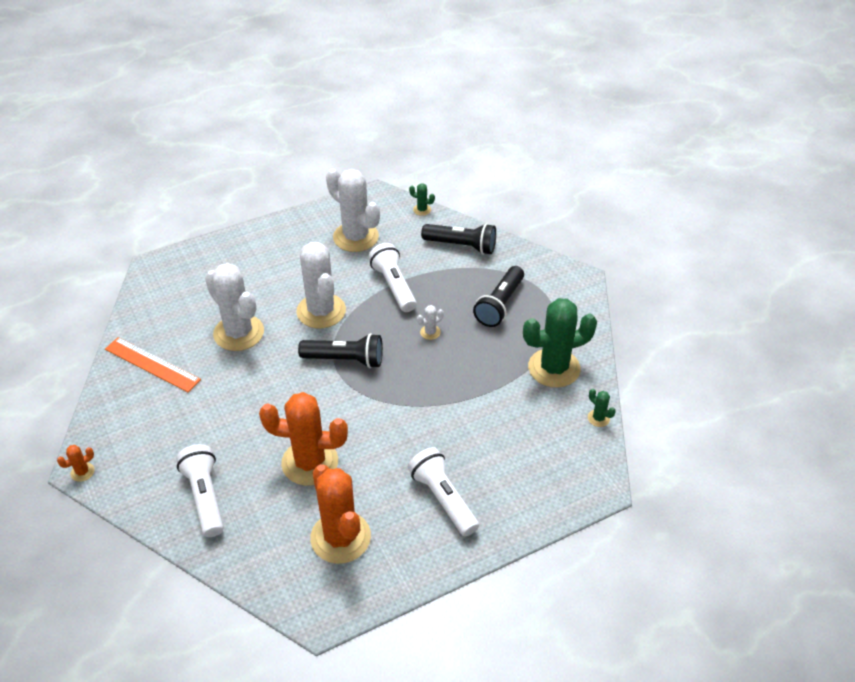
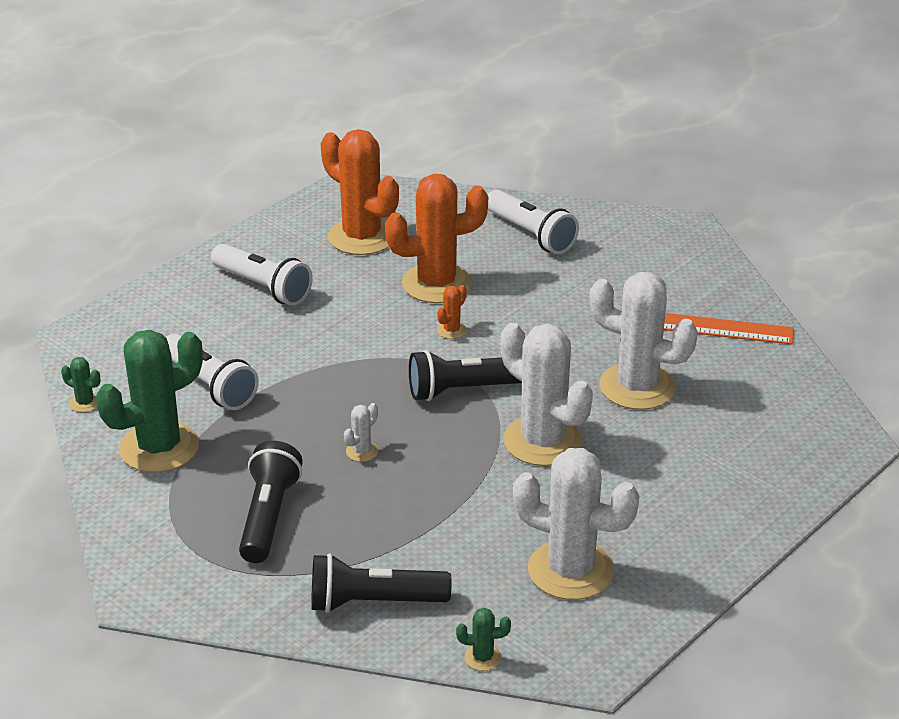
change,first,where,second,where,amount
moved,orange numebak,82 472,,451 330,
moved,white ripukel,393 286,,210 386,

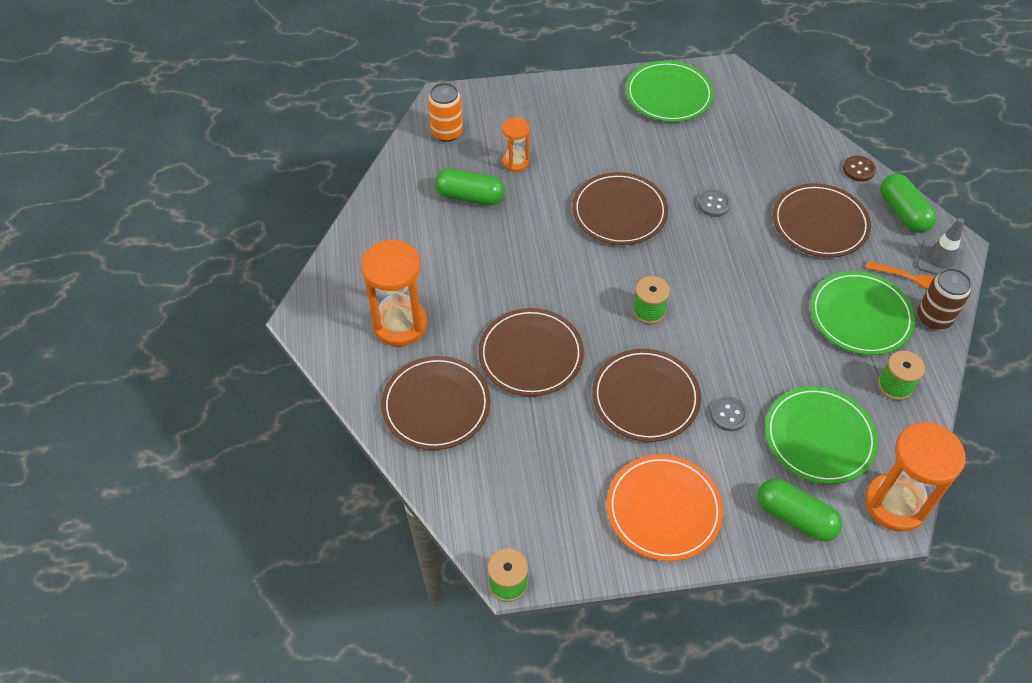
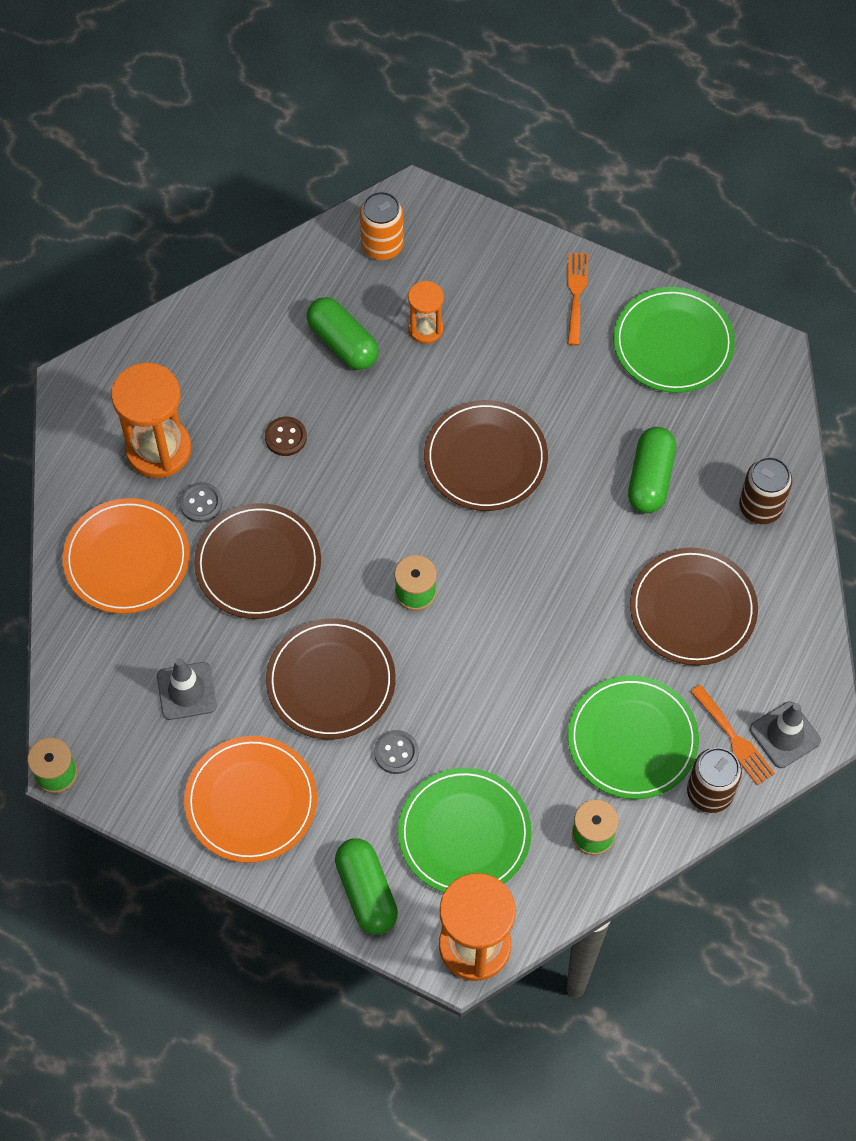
change,first,where,second,where,amount
added,,,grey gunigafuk,186 691,
added,,,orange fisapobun,576 294,
added,,,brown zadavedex,760 507,
moved,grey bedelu,714 204,,201 503,
moved,brown bedelu,858 170,,286 437,
moved,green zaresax,903 213,,650 478,
recoloured,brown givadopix,436 405,orange givadopix,127 558,

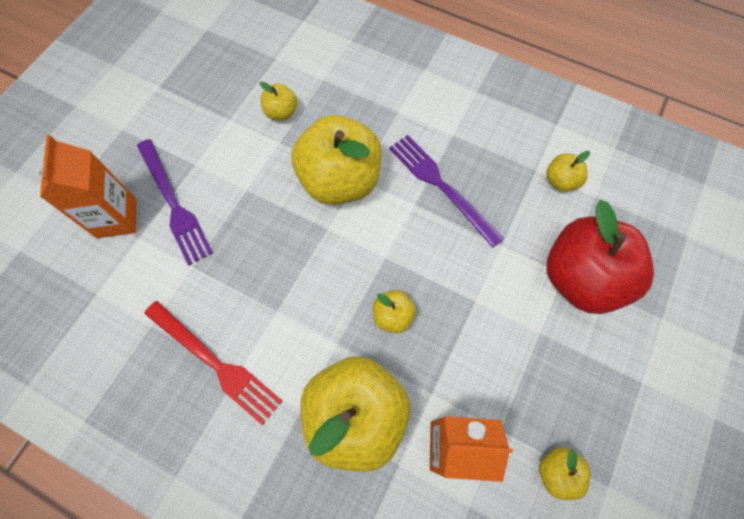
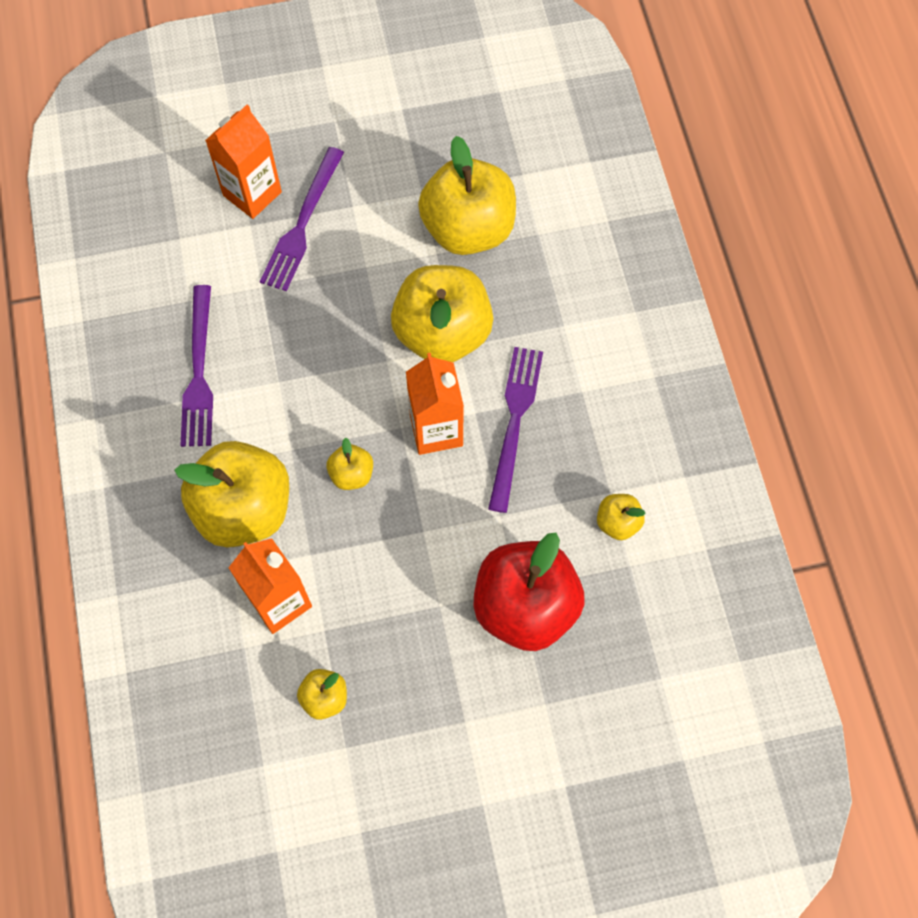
change,first,where,second,where,amount
added,,,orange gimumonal,436 430,
recoloured,red fisapobun,215 363,purple fisapobun,199 372,
resized,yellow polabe,281 112,,468 229,x2.23

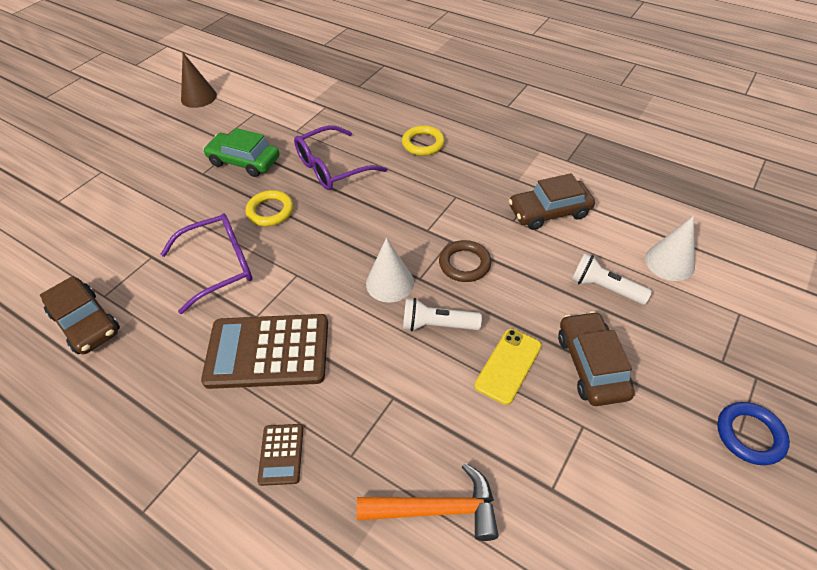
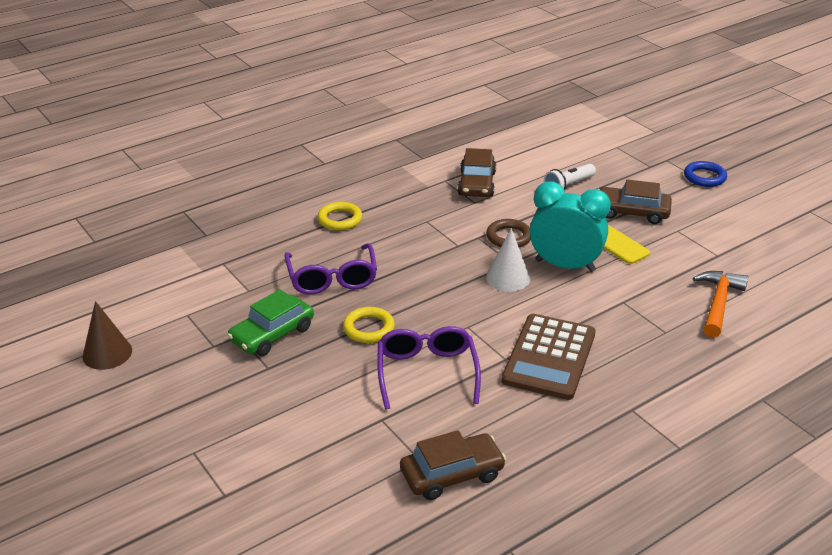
change,first,where,second,where,amount
removed,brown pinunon,281 454,,,
removed,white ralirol,669 262,,,
replaced,white ripukel,437 325,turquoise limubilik,565 265,

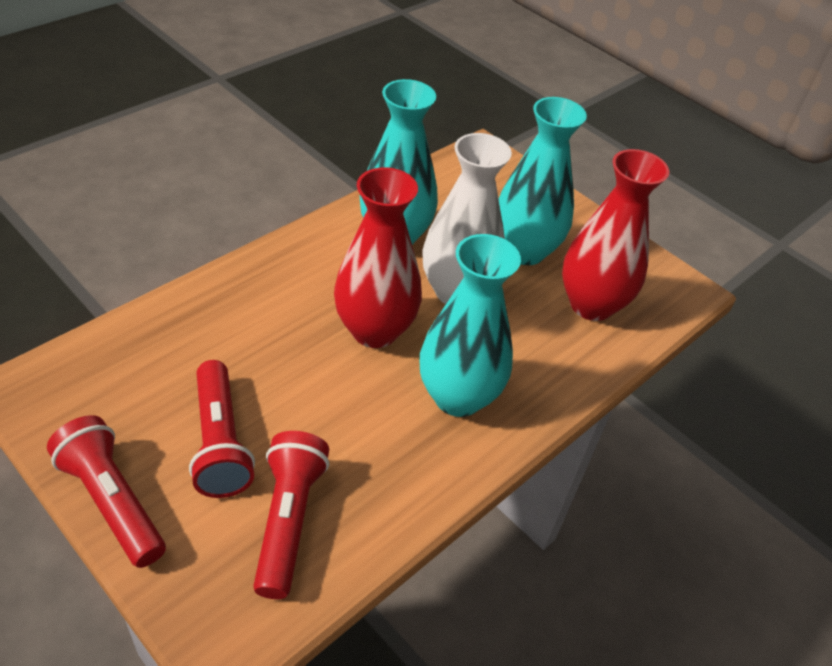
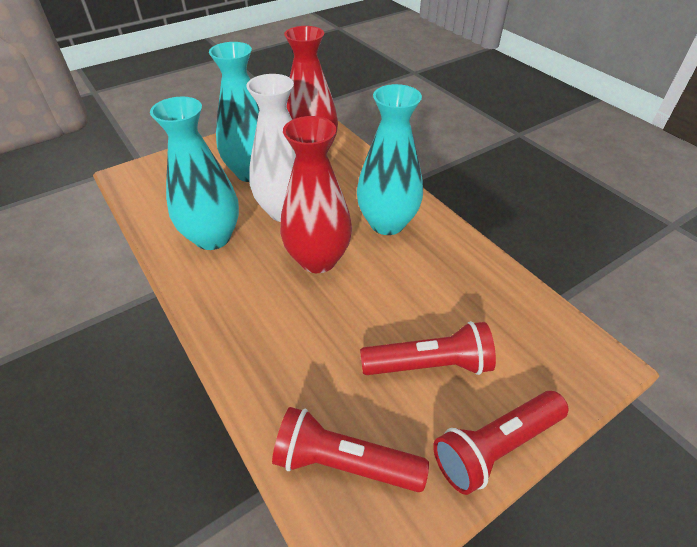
change,first,where,second,where,amount
moved,red ripukel,288 521,,344 463,

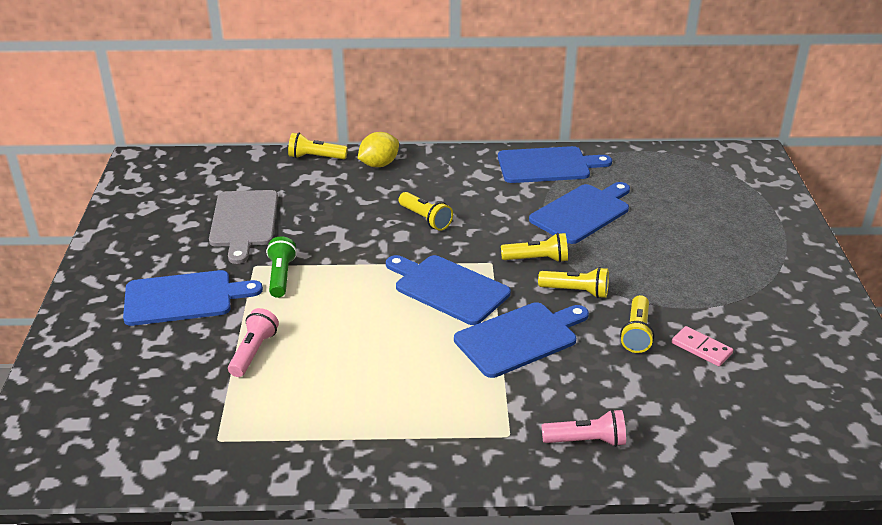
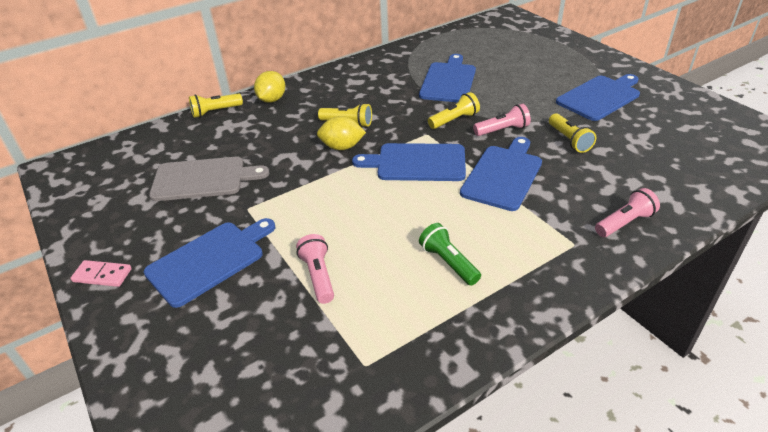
change,first,where,second,where,amount
added,,,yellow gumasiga,342 147,
moved,green ripukel,281 276,,448 263,
moved,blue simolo,547 165,,600 97,
moved,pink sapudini,701 348,,102 275,
recoloured,yellow ripukel,576 291,pink ripukel,502 130,
turned,grey simolo,244 221,,203 179,60 degrees counterclockwise

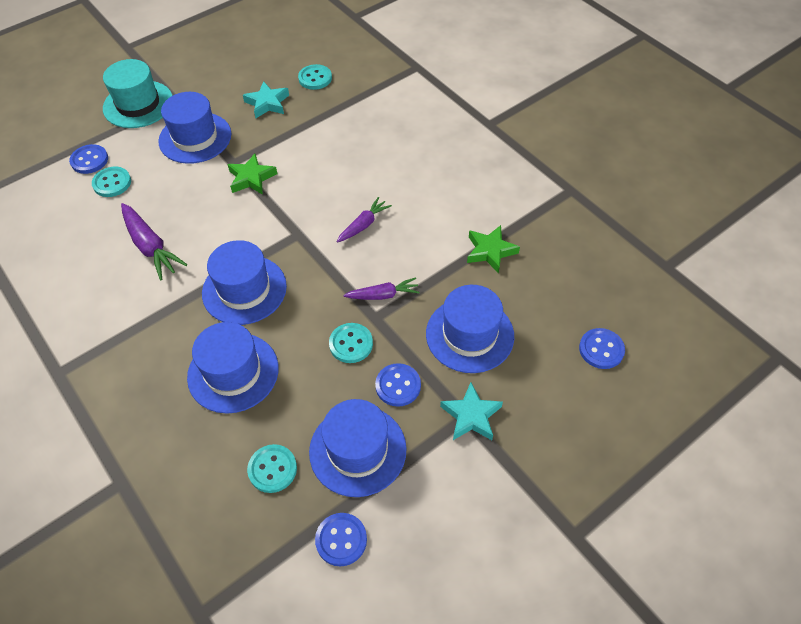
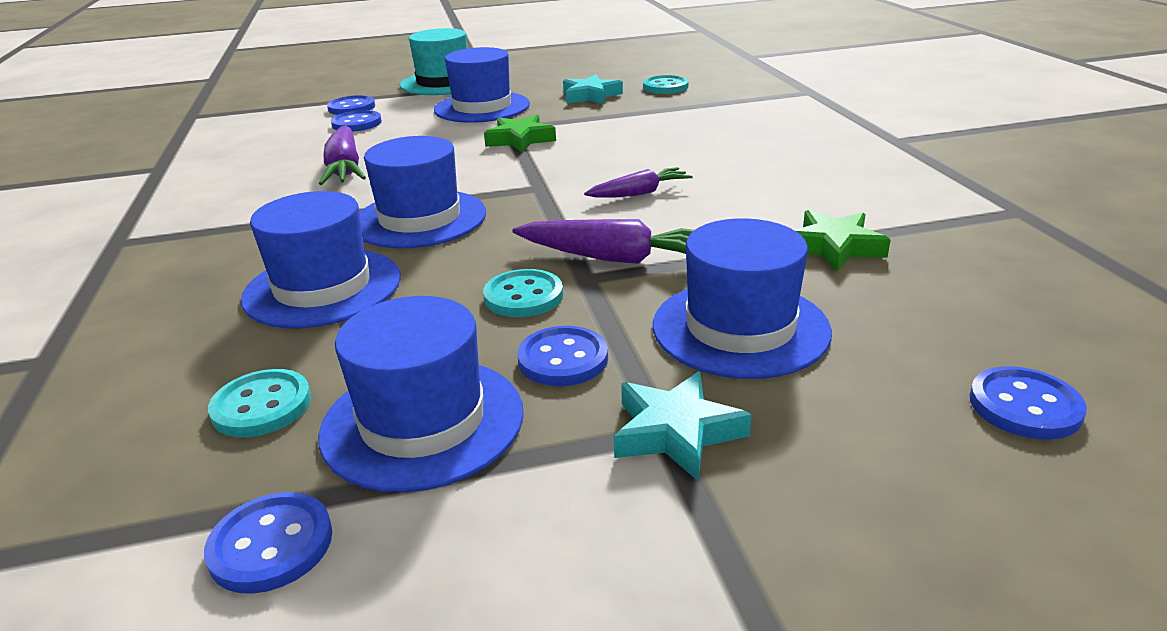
change,first,where,second,where,amount
recoloured,turquoise bedelu,112 183,blue bedelu,357 123,
resized,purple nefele,383 295,,618 258,x1.58

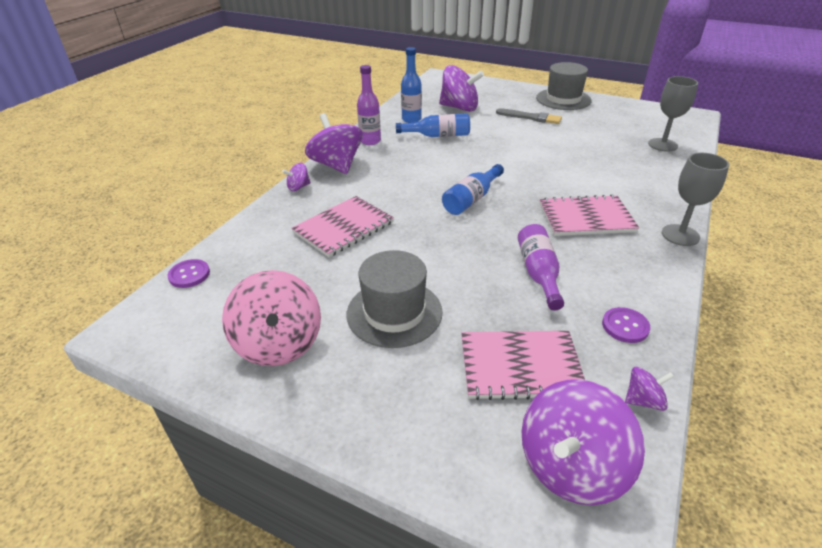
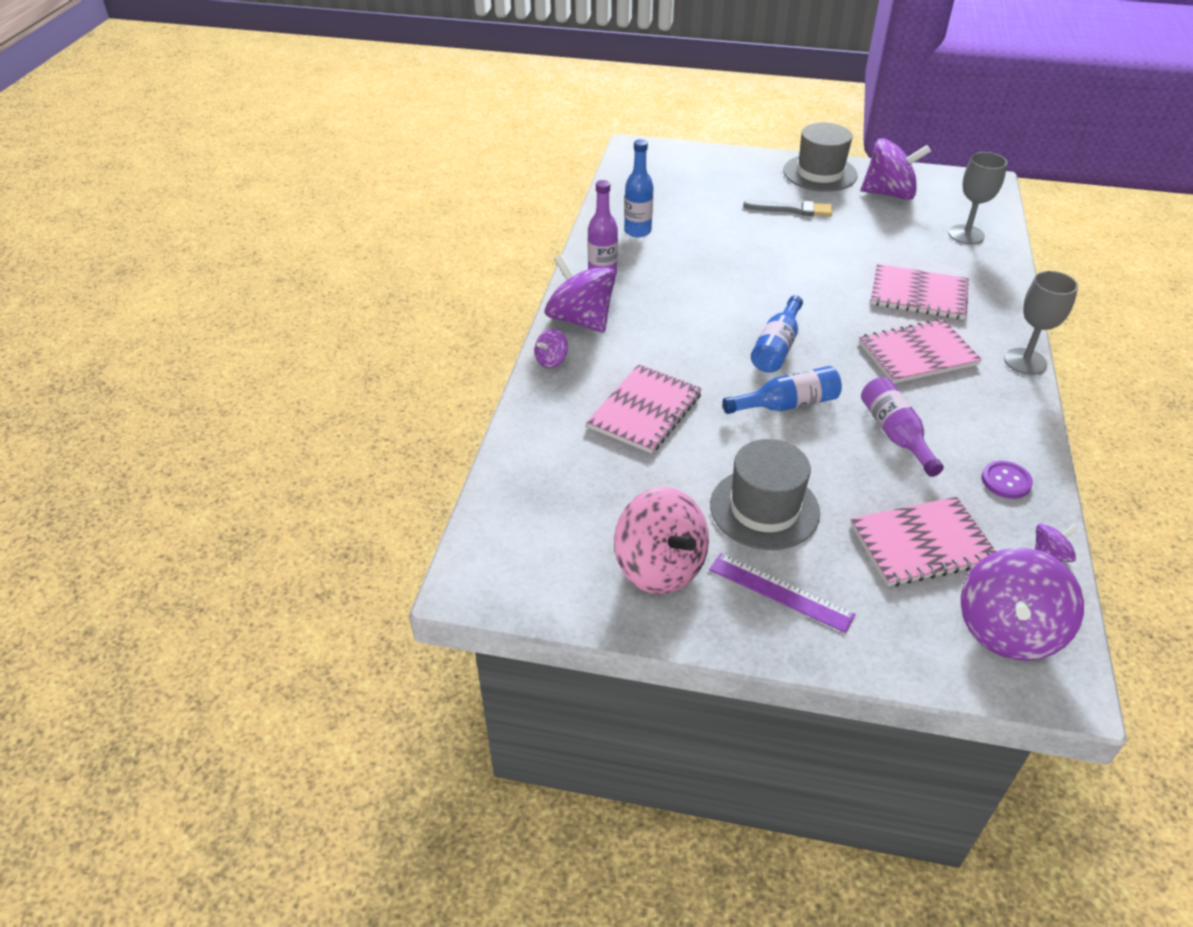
change,first,where,second,where,amount
removed,purple bedelu,189 275,,,
added,,,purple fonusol,780 592,
added,,,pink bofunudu,918 294,
moved,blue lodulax,438 135,,787 404,
moved,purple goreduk,459 108,,889 194,

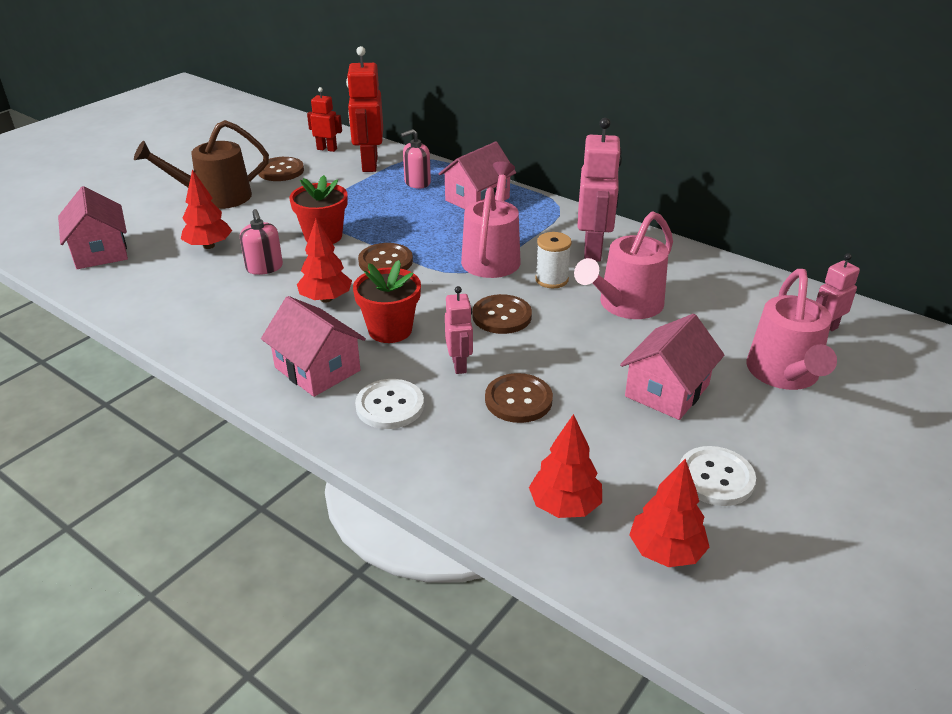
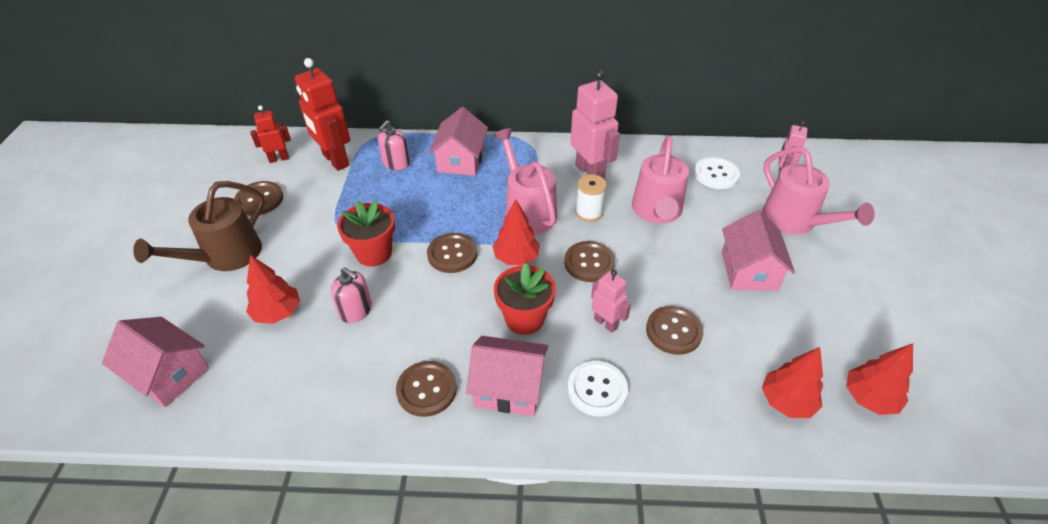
change,first,where,second,where,amount
added,,,brown bedelu,426 389,
moved,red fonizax,326 299,,516 258,
moved,white bedelu,715 478,,716 174,

